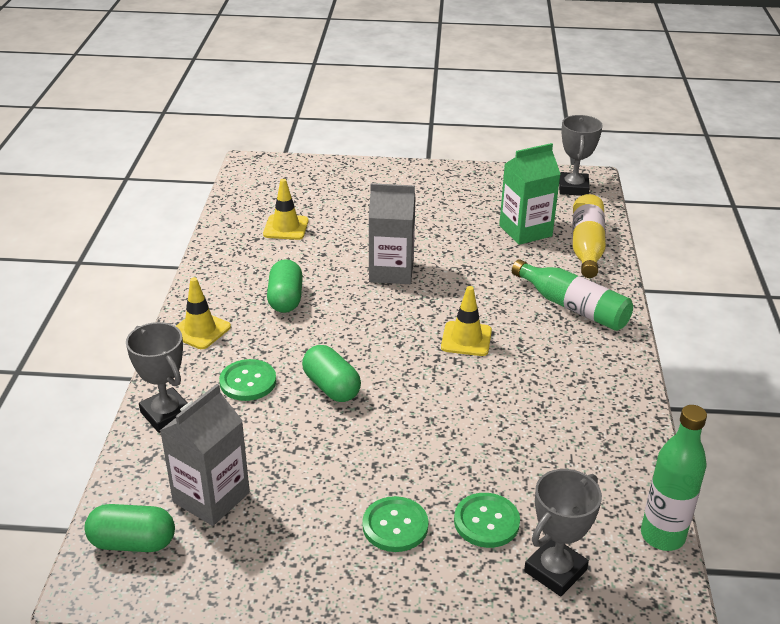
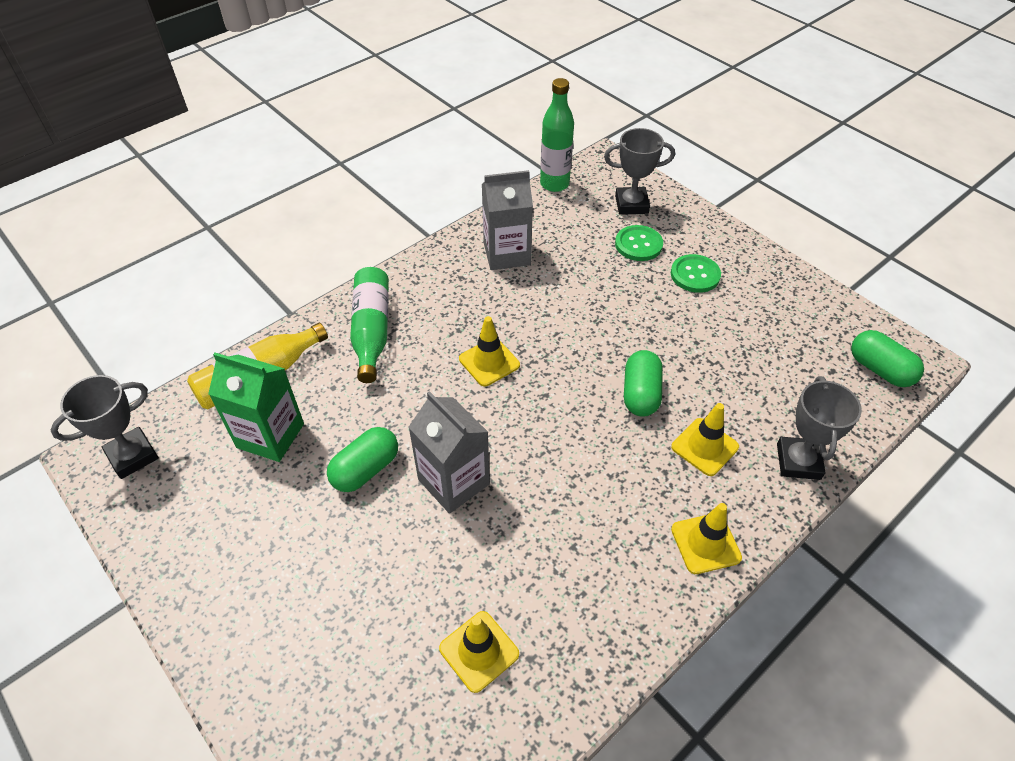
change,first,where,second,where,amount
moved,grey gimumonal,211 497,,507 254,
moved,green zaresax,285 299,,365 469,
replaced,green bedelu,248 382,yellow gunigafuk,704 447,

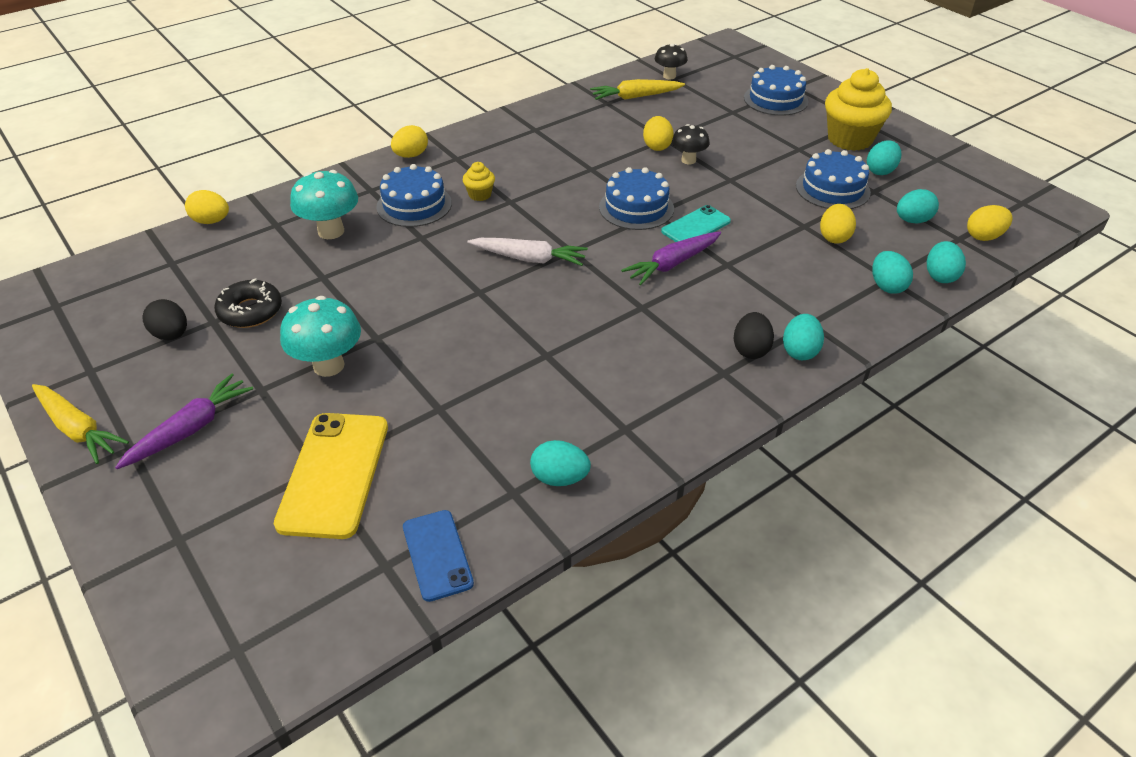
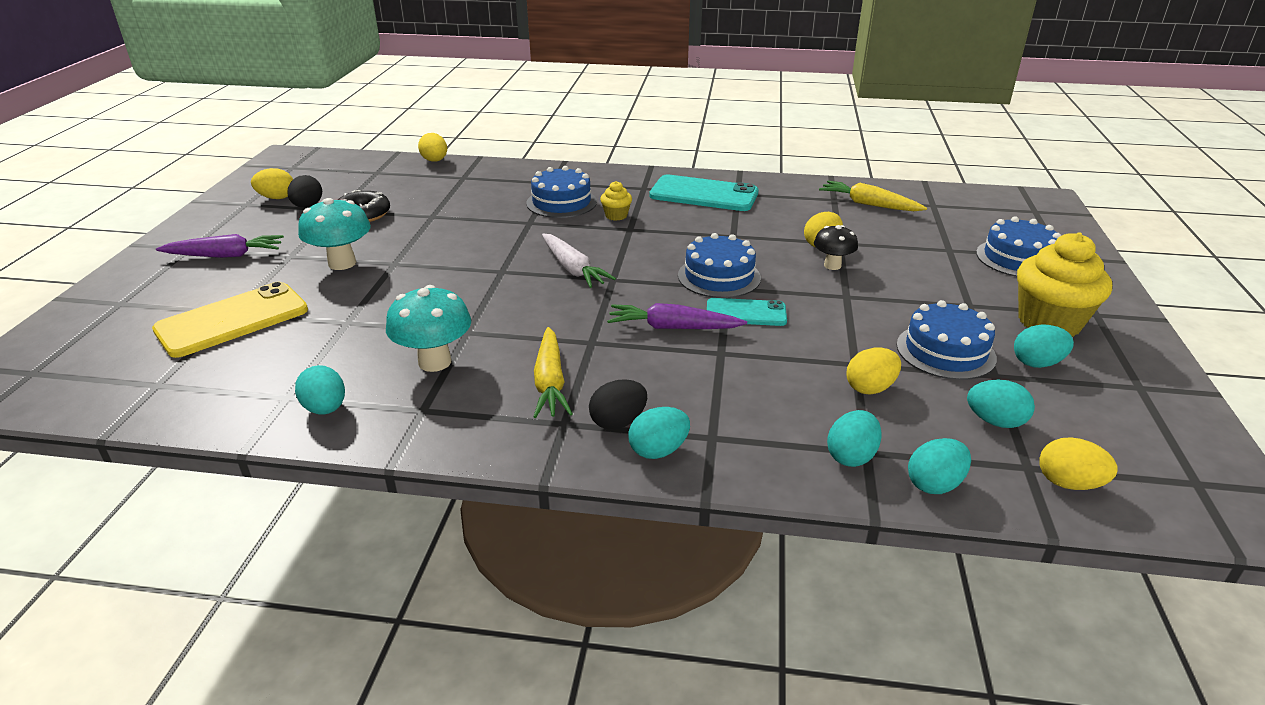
change,first,where,second,where,amount
removed,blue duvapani,437 555,,,
removed,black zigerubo,669 76,,,
added,,,turquoise duvapani,704 194,
moved,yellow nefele,78 429,,550 382,
moved,turquoise zigerubo,331 231,,435 362,
moved,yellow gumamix,411 155,,277 198,

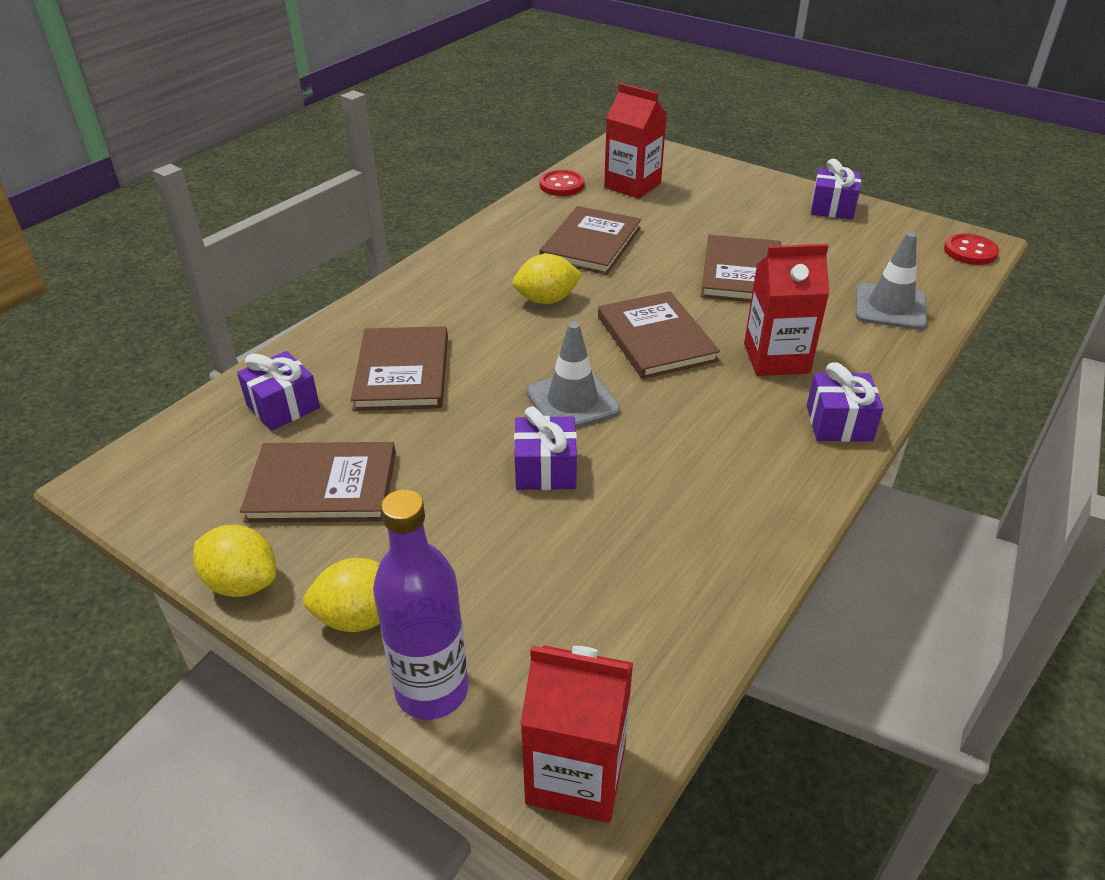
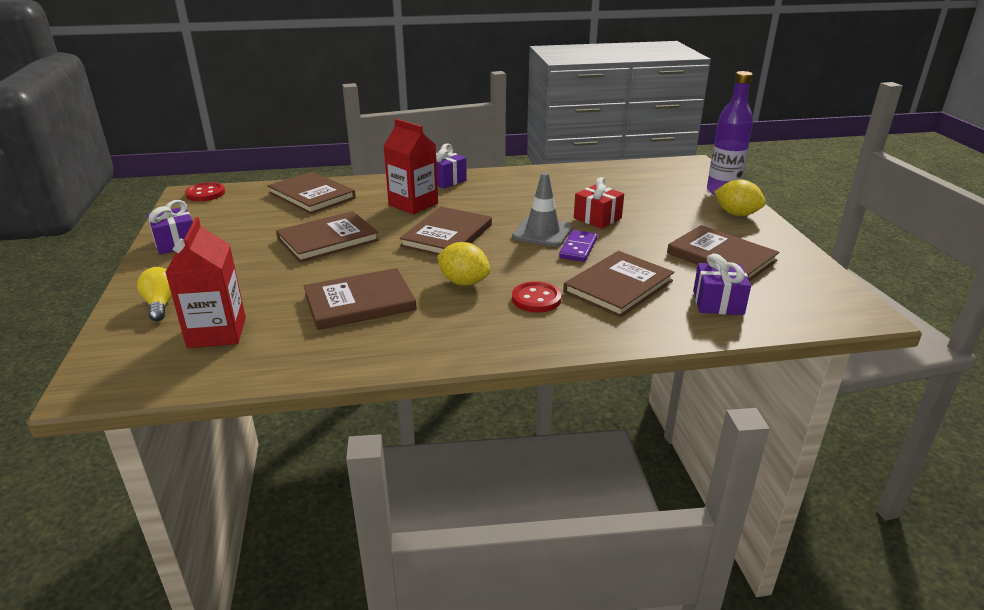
change,first,where,second,where,amount
removed,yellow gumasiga,242 583,,,
removed,red gimumonal,576 774,,,
added,,,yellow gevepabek,161 304,
added,,,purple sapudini,578 248,
moved,red bedelu,561 185,,536 299,
replaced,grey gunigafuk,890 307,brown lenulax,312 195,
recoloured,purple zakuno,545 469,red zakuno,597 218,

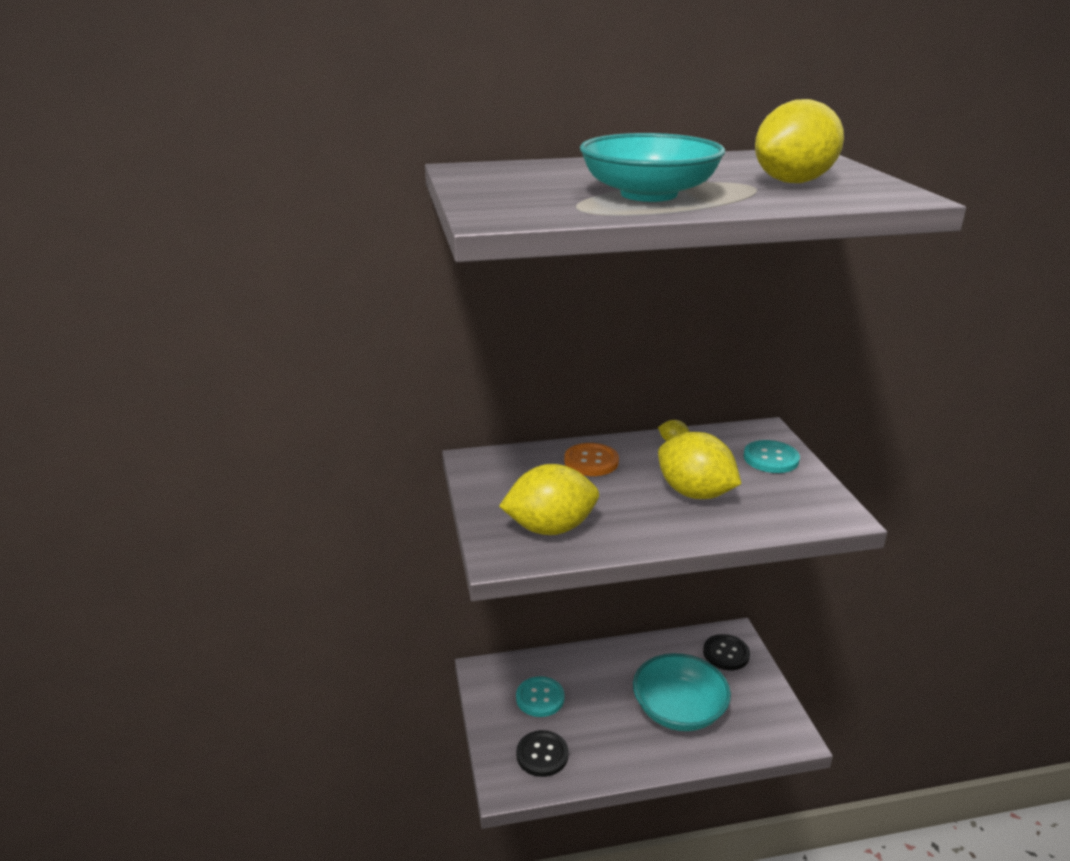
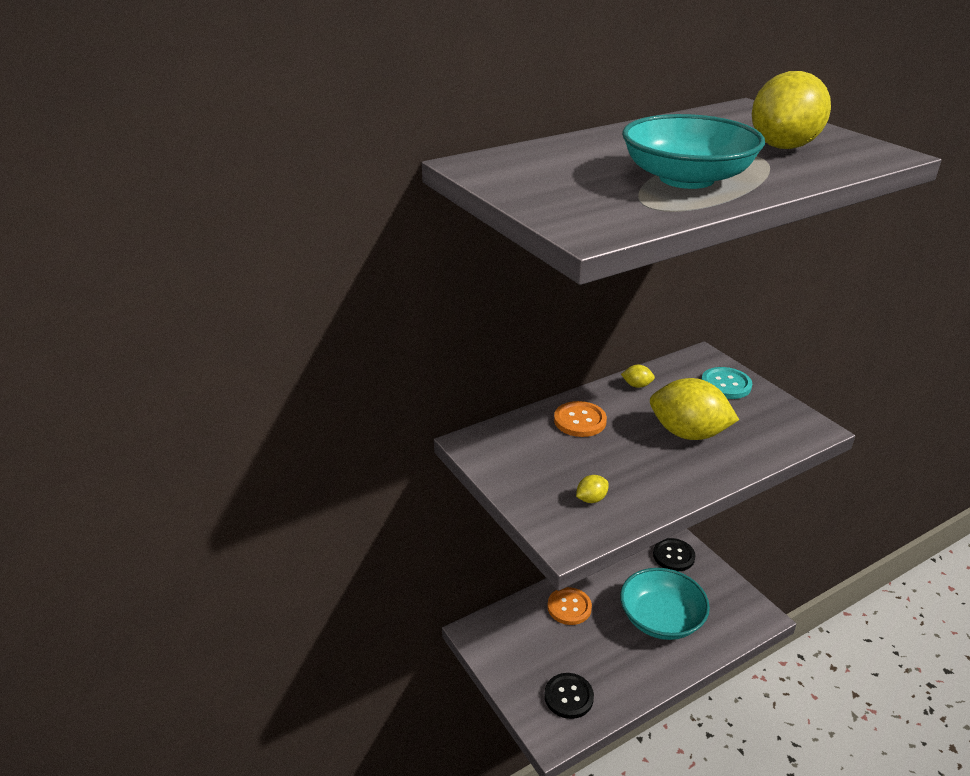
change,first,where,second,where,amount
removed,turquoise bedelu,540 698,,,
added,,,orange bedelu,569 607,
resized,yellow gumasiga,550 528,,591 499,x0.41

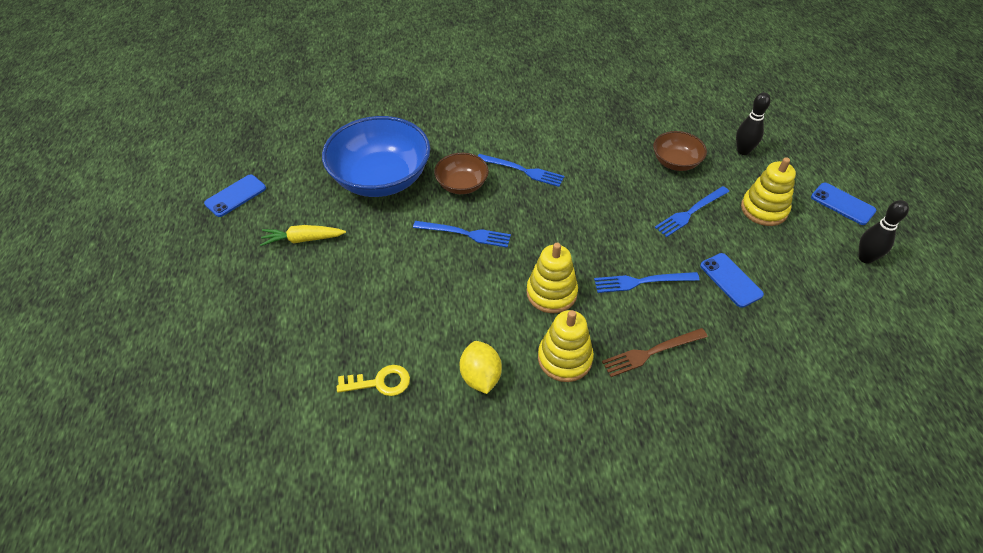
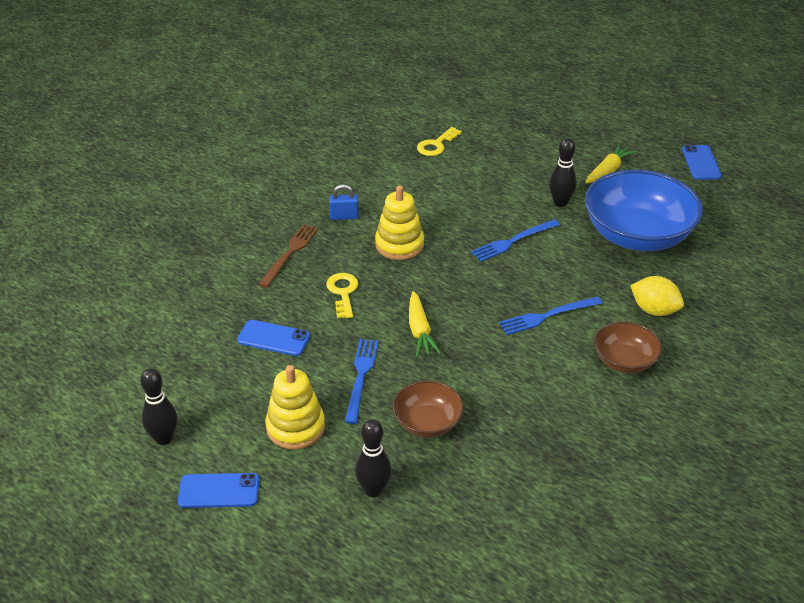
change,first,where,second,where,amount
added,,,yellow nefele,419 331,
added,,,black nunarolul,560 202,
moved,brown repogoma,462 185,,624 361,
moved,yellow gumasiga,480 377,,654 310,
replaced,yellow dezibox,564 358,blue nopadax,344 216,
replaced,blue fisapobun,642 281,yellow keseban,343 293,

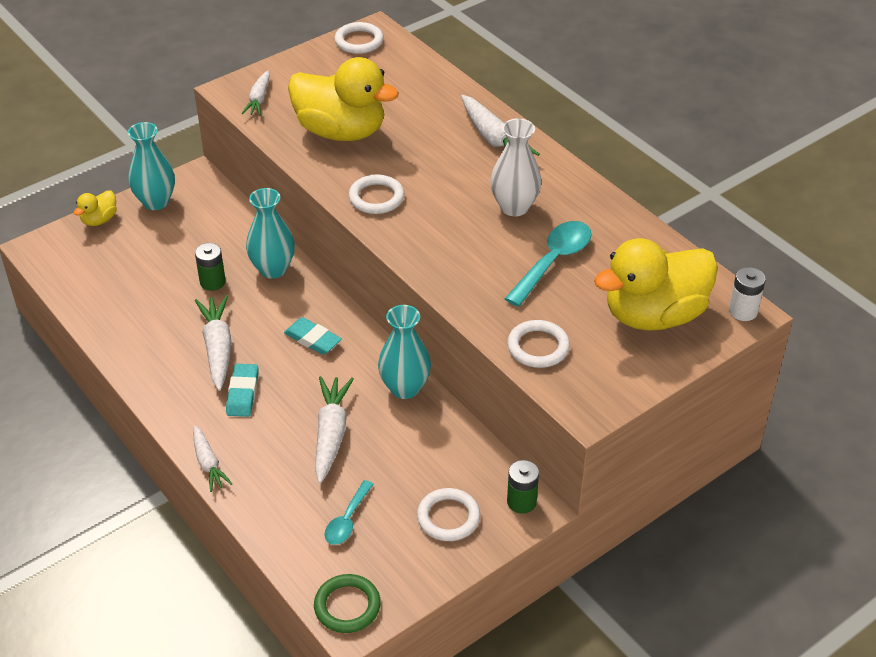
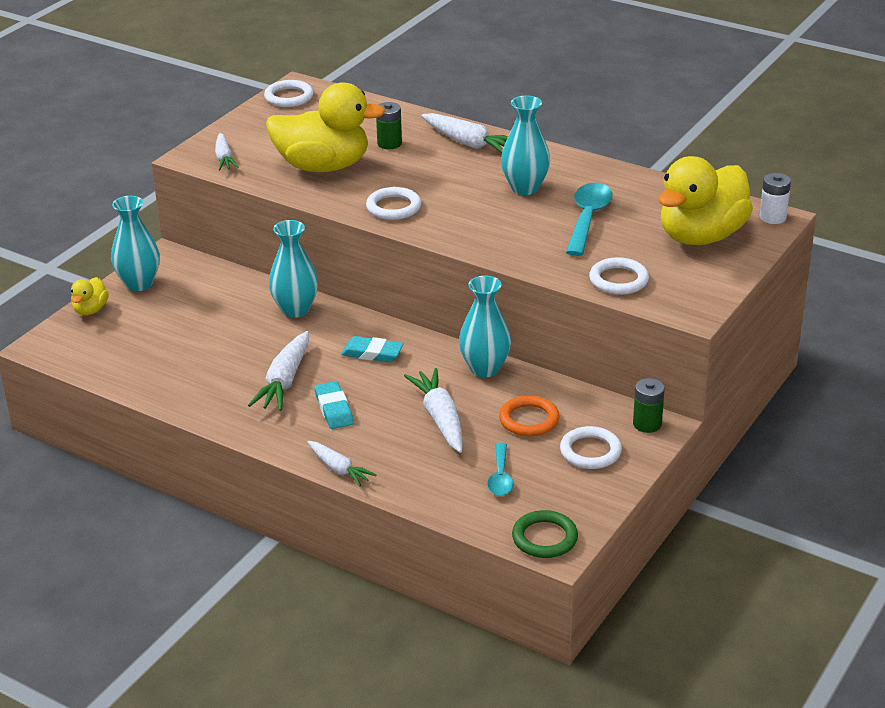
change,first,where,second,where,amount
added,,,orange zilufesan,529 420,
moved,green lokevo,212 282,,389 143,
recoloured,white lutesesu,514 207,turquoise lutesesu,525 188,
turned,white nefele,218 348,,284 381,135 degrees counterclockwise

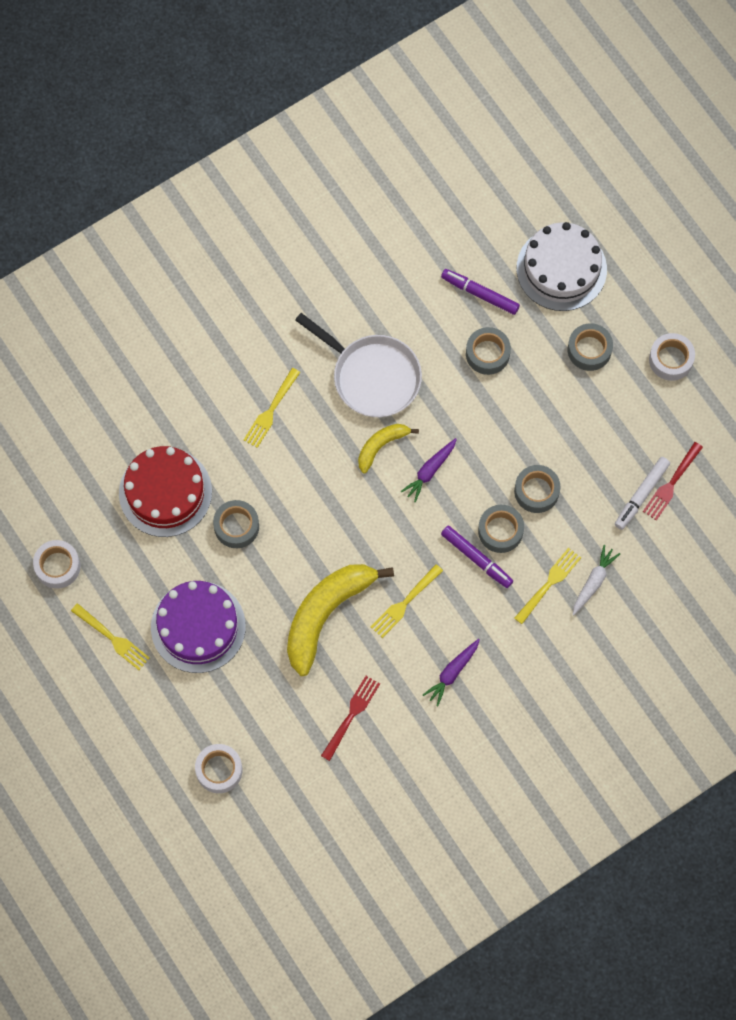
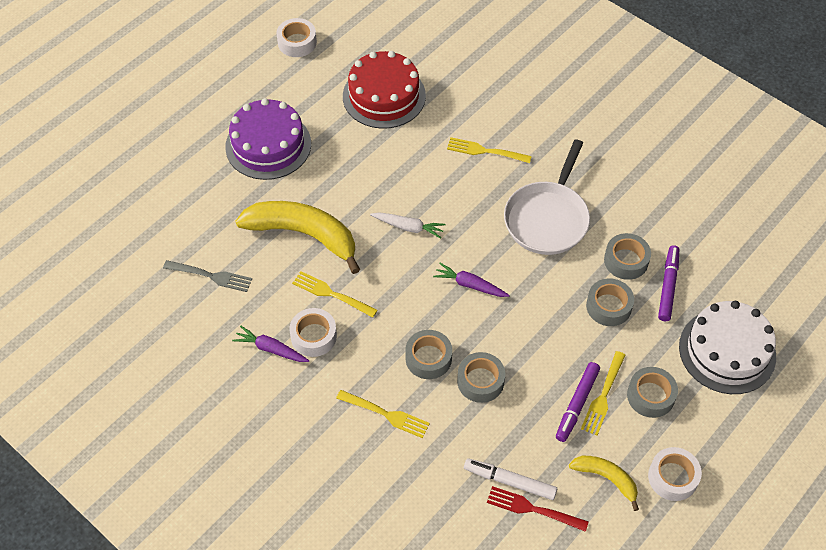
change,first,where,second,where,amount
moved,yellow fisapobun,112 638,,603 395,
moved,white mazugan,219 770,,313 336,
moved,grey mazugan,236 526,,626 261,
moved,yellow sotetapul,381 446,,606 478,
moved,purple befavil,476 558,,577 404,
moved,white nefele,593 582,,408 227,
recoloured,red fisapobun,351 716,grey fisapobun,210 276,

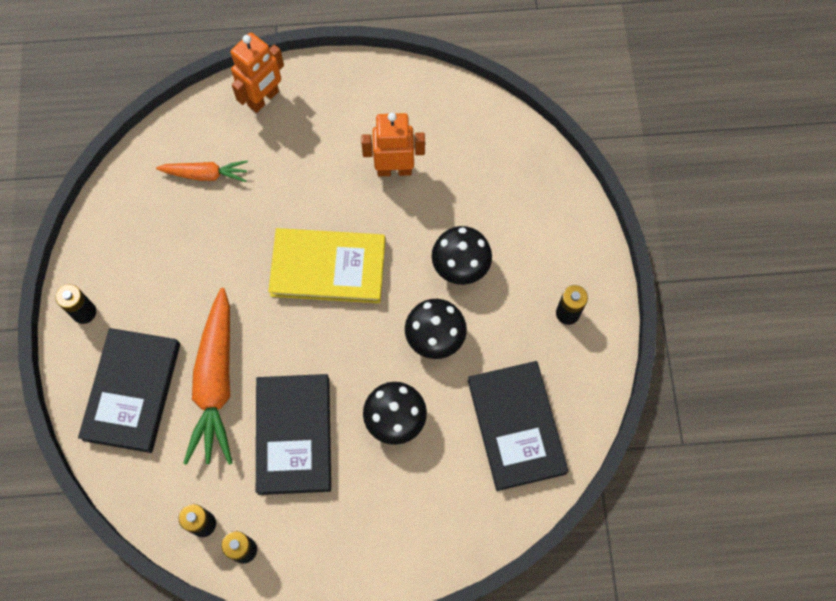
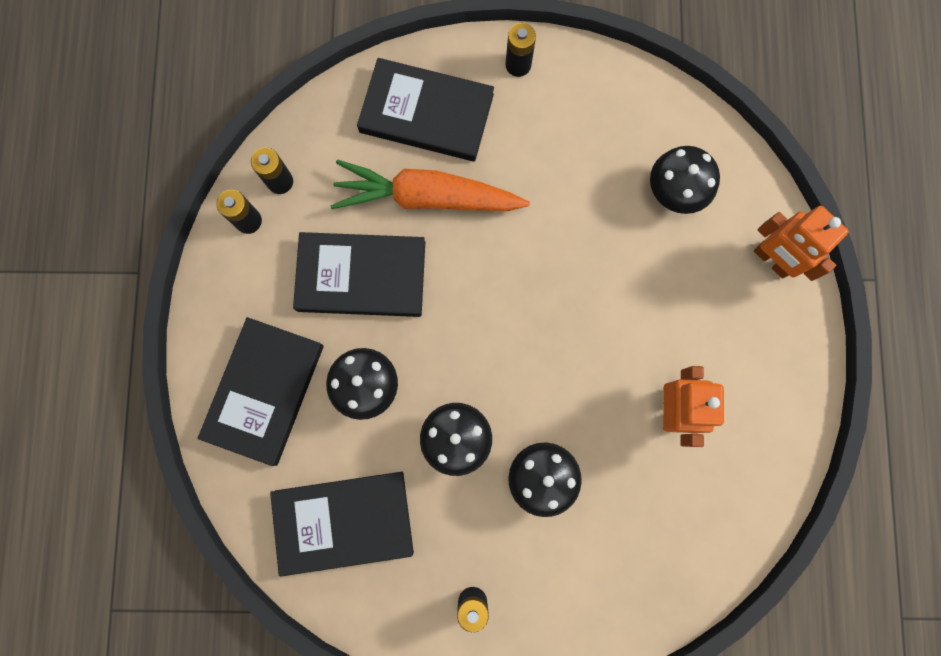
change,first,where,second,where,amount
removed,yellow lenulax,328 267,,,
added,,,black lenulax,264 391,
replaced,orange nefele,205 174,black zigerubo,675 191,

